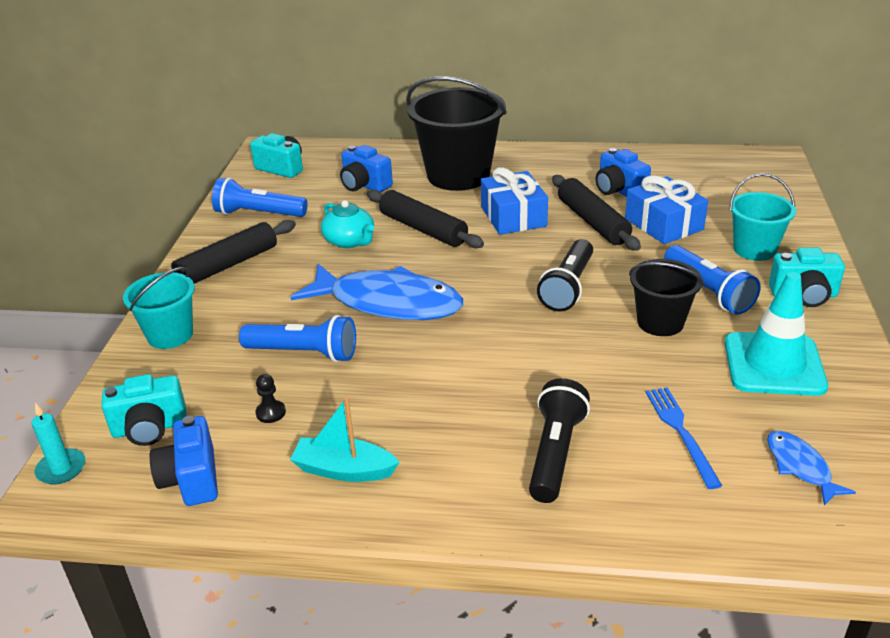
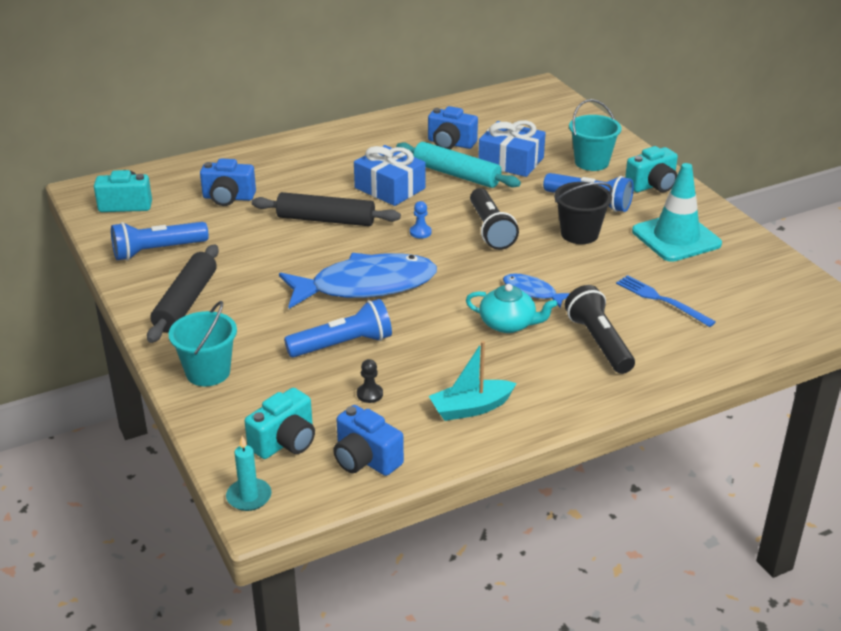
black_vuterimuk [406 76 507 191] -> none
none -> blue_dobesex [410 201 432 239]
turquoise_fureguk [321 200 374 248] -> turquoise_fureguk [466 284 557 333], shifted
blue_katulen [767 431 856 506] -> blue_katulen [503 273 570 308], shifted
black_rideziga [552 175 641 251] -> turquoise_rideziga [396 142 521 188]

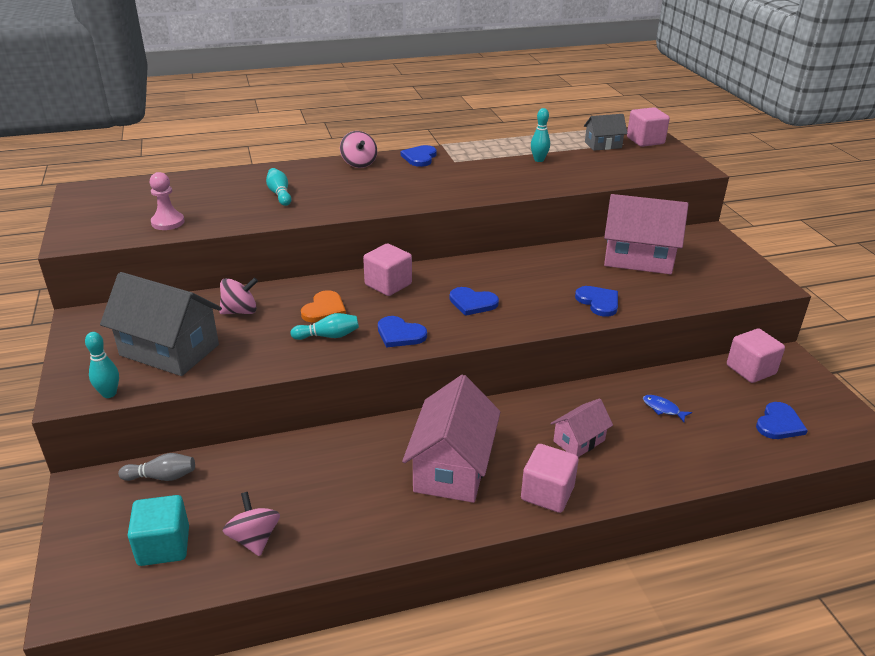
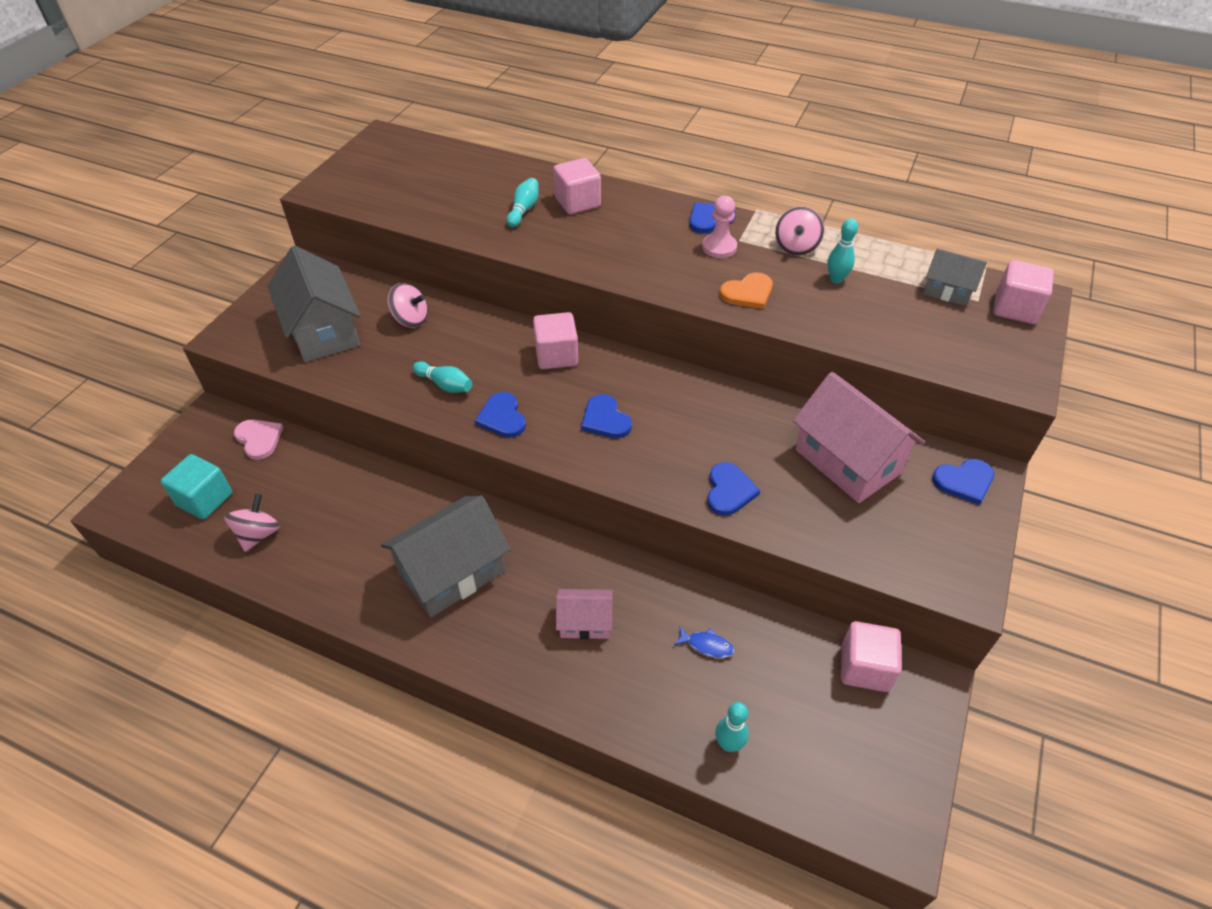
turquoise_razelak [85 332 119 398] -> turquoise_razelak [715 702 749 752], shifted
pink_dobesex [150 172 185 230] -> pink_dobesex [702 196 737 258], shifted
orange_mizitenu [301 290 346 323] -> orange_mizitenu [720 272 773 309], shifted
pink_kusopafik [340 131 377 168] -> pink_kusopafik [775 207 824 256], shifted
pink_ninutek [521 444 579 513] -> pink_ninutek [553 158 601 214], shifted
blue_mizitenu [756 402 808 439] -> blue_mizitenu [932 459 994 505], shifted
grey_razelak [118 453 195 481] -> pink_mizitenu [234 419 283 460]
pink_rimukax [402 375 500 503] -> grey_rimukax [381 495 511 617]
blue_katulen [643 395 692 422] -> blue_katulen [674 627 735 658], 120 degrees clockwise

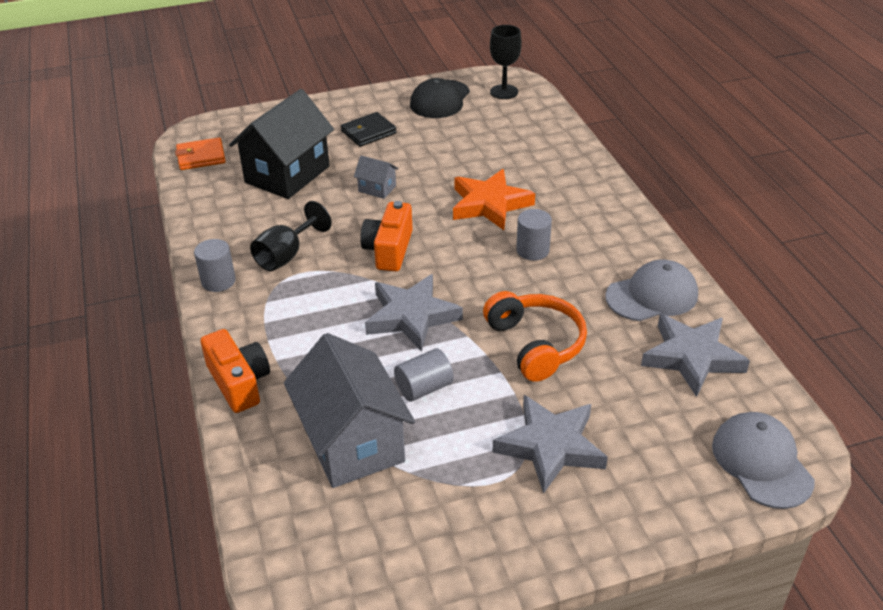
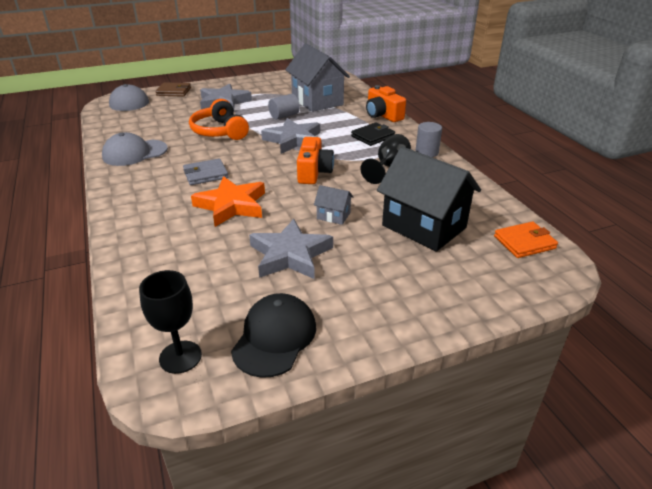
none -> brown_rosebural [156 82 191 97]
black_rosebural [341 112 397 147] -> black_rosebural [351 122 395 146], shifted
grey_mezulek [641 314 750 397] -> grey_mezulek [249 219 333 279], shifted
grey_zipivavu [516 209 552 261] -> grey_rosebural [183 158 228 185]
black_rimukax [229 89 334 199] -> black_rimukax [377 146 481 252], 75 degrees counterclockwise

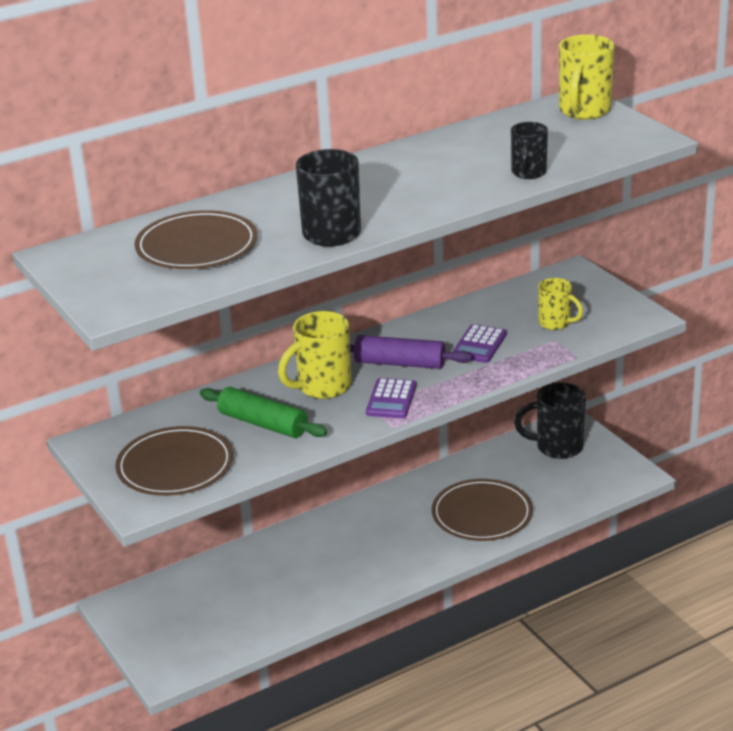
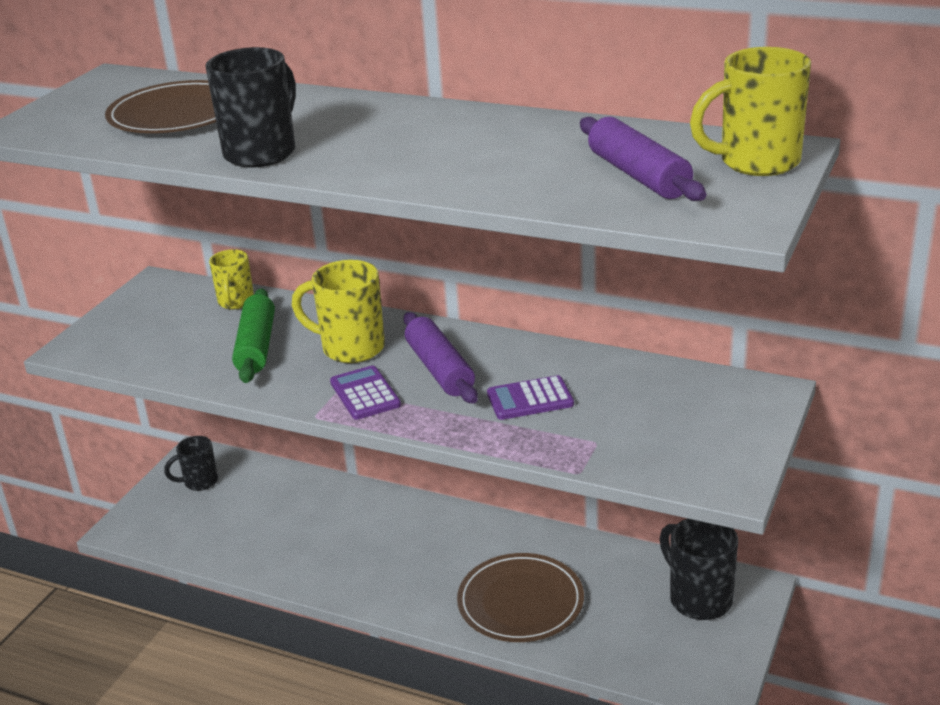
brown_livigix [115 426 233 496] -> none
none -> purple_rideziga [580 117 706 201]
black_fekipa [511 122 548 179] -> black_fekipa [164 436 218 491], shifted
yellow_fekipa [538 278 583 330] -> yellow_fekipa [209 250 254 310], shifted
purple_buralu [366 378 416 418] -> purple_buralu [330 365 401 420], 90 degrees clockwise

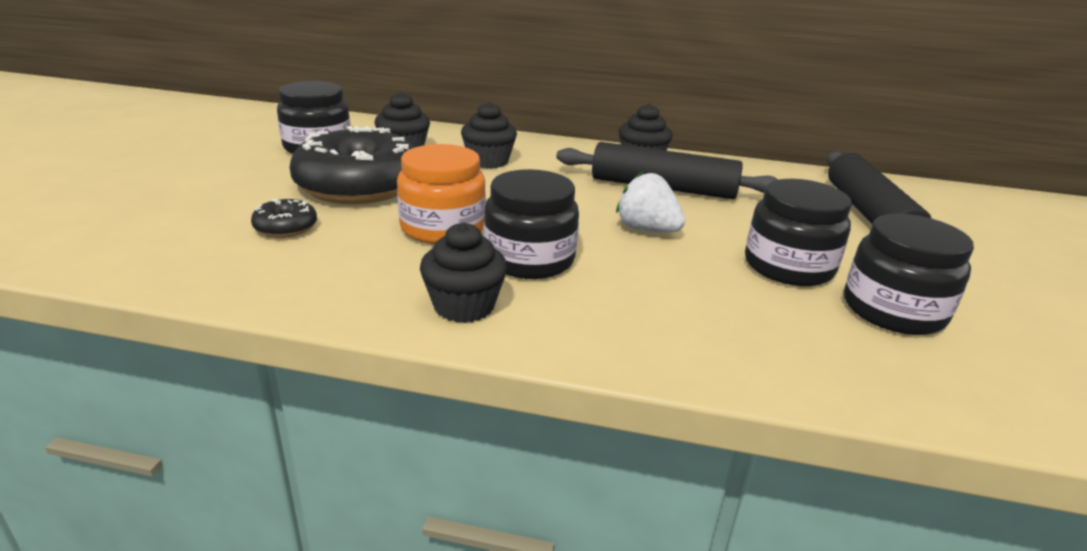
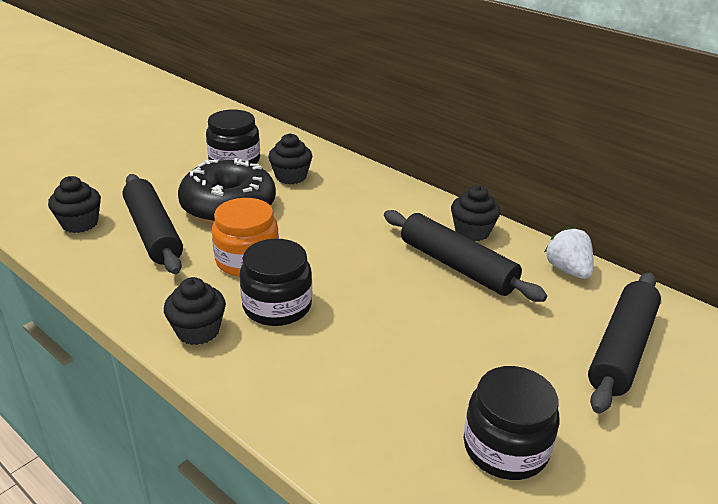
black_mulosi [745 179 852 286] -> none
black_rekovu [461 102 517 169] -> black_rekovu [48 176 101 233], shifted
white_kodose [616 171 685 232] -> white_kodose [545 227 594 279], shifted
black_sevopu [251 199 317 238] -> black_rideziga [123 174 183 274]

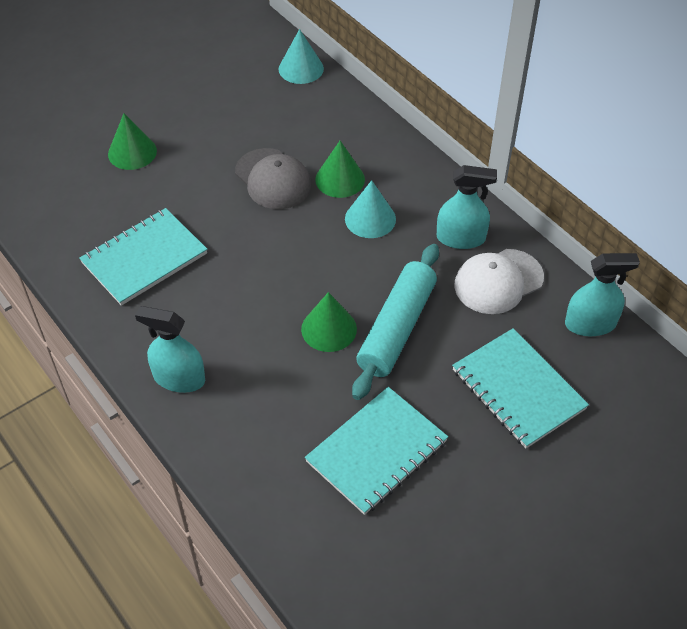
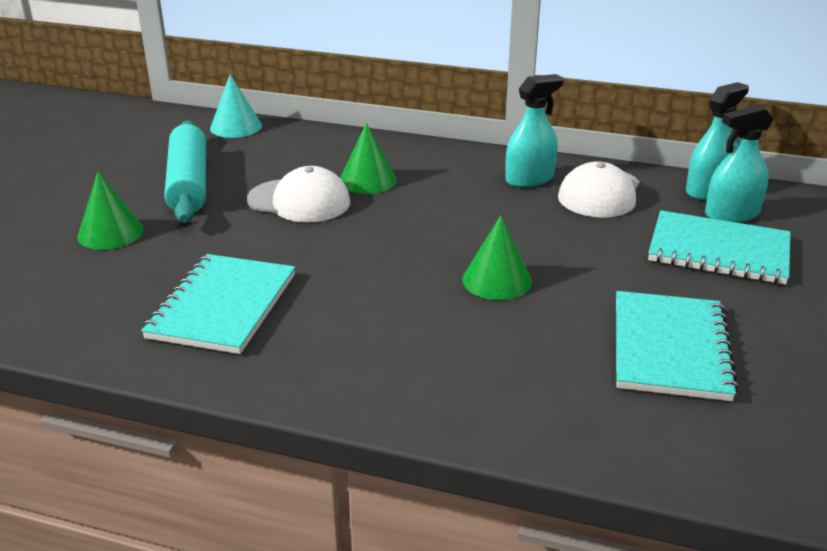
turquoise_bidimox [345 180 396 238] -> none
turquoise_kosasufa [135 306 205 393] -> turquoise_kosasufa [705 105 774 223], shifted
turquoise_rideziga [352 244 439 400] -> turquoise_rideziga [165 121 206 223], shifted
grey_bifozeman [235 148 311 209] -> white_bifozeman [247 166 350 223]

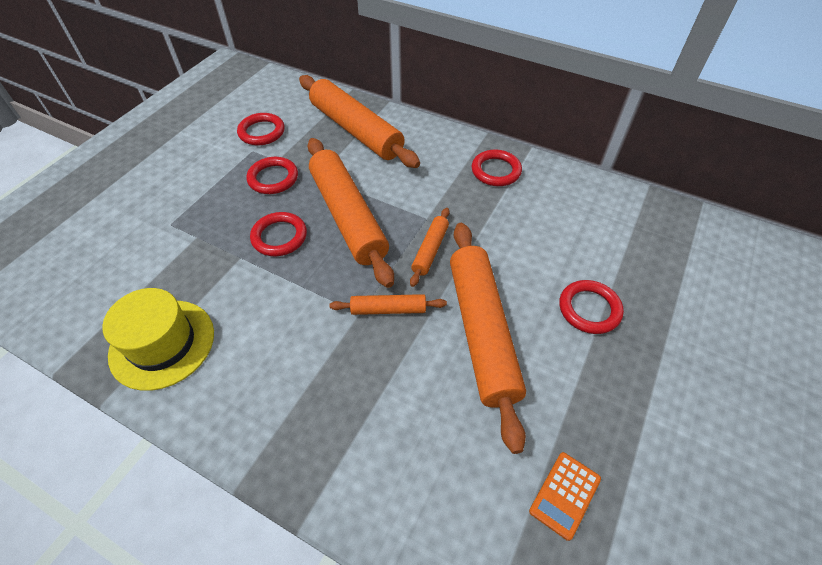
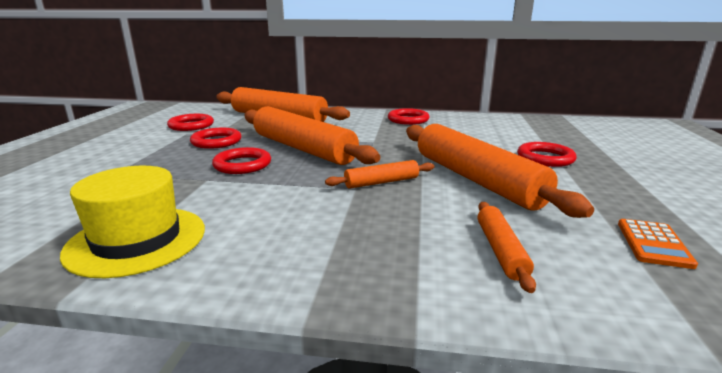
orange_rideziga [410 208 450 287] -> orange_rideziga [478 202 536 293], shifted

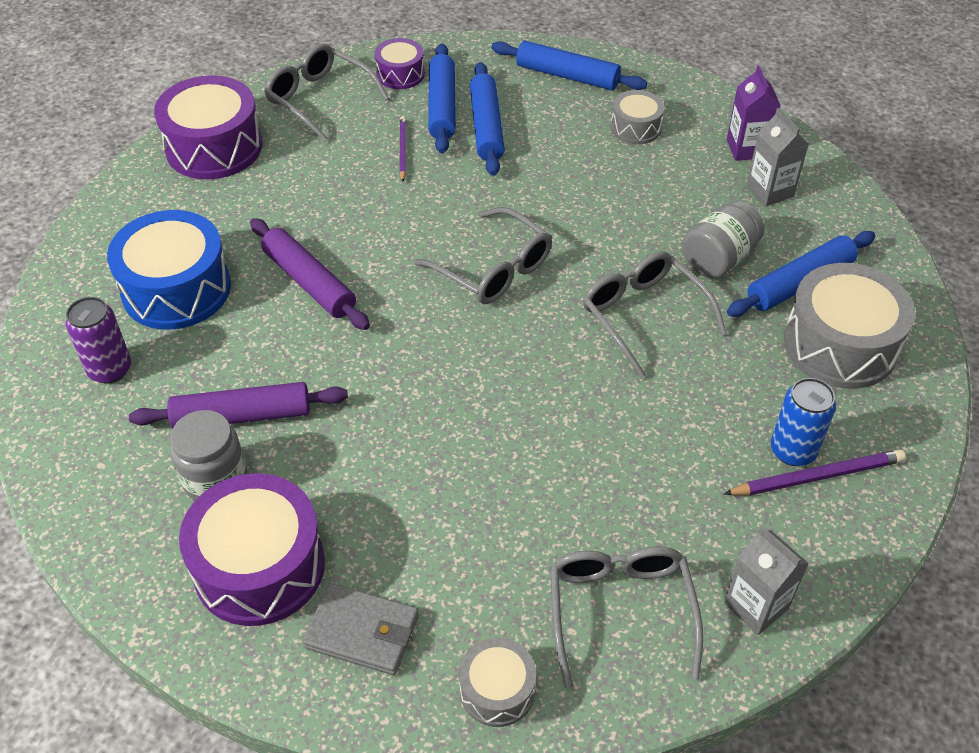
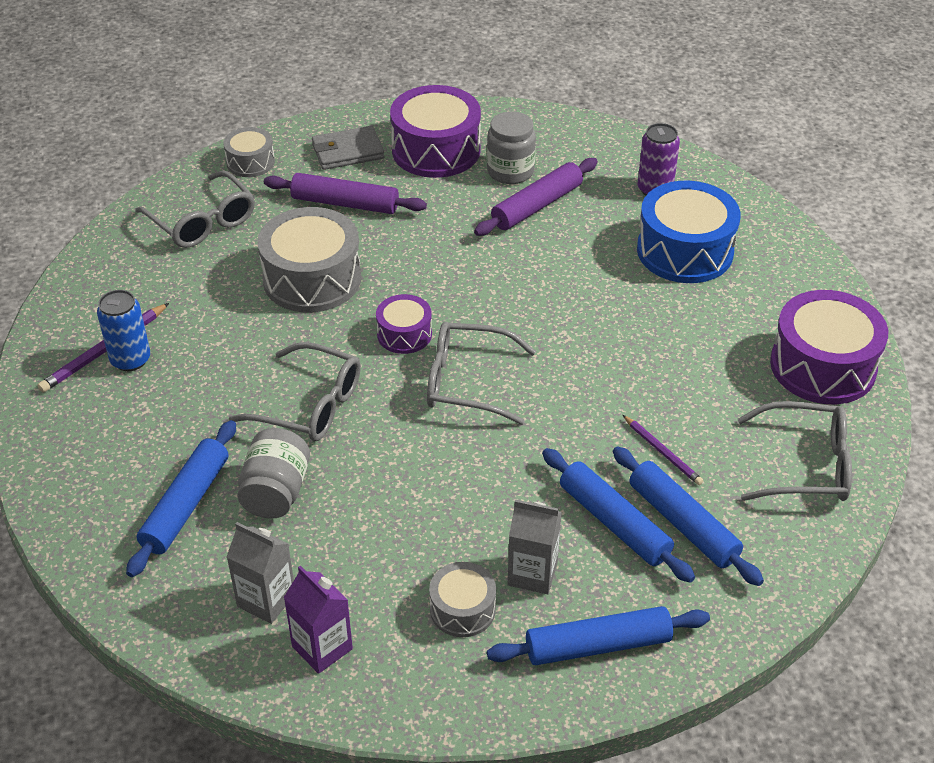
purple_rideziga [250 218 370 330] -> purple_rideziga [264 173 427 214], shifted
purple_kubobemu [374 38 425 89] -> purple_kubobemu [376 294 432 354], shifted
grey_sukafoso [724 526 809 635] -> grey_sukafoso [508 499 562 594], shifted
grey_kubobemu [784 263 915 389] -> grey_kubobemu [257 207 361 312], shifted

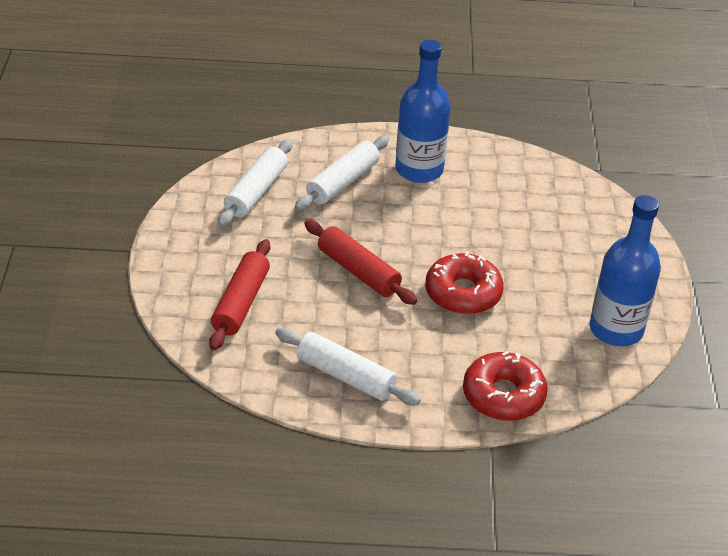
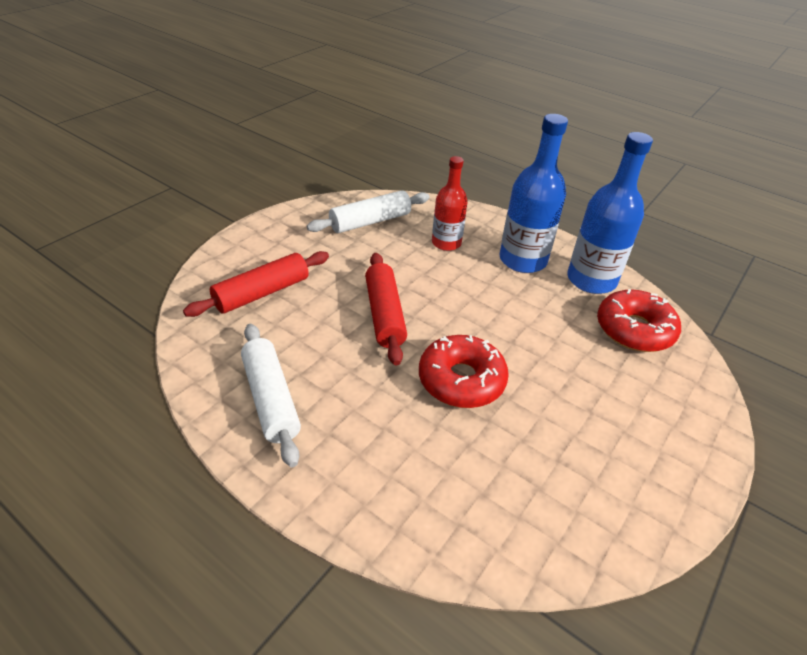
red_sevopu [463 351 548 421] -> red_sevopu [597 289 681 352], shifted
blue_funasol [590 195 661 346] -> blue_funasol [567 132 653 294], shifted
white_rideziga [295 136 389 211] -> red_funasol [432 156 468 251]

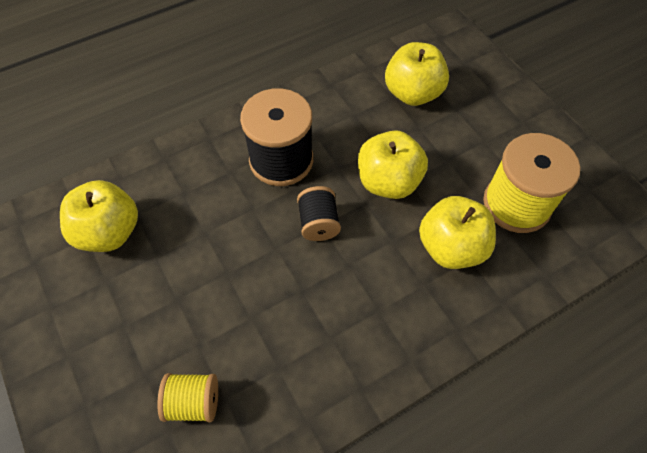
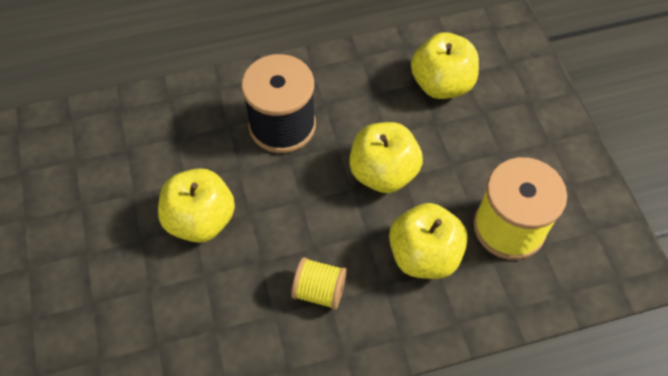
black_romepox [297 186 341 241] -> none
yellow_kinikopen [60 180 138 252] -> yellow_kinikopen [158 168 235 243], shifted
yellow_romepox [157 373 218 422] -> yellow_romepox [291 257 347 310], shifted

